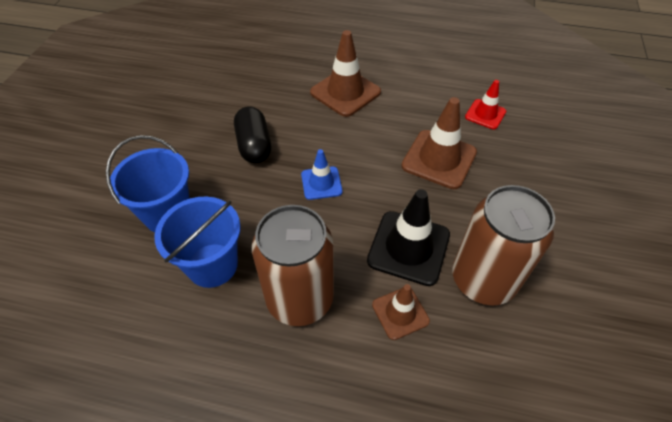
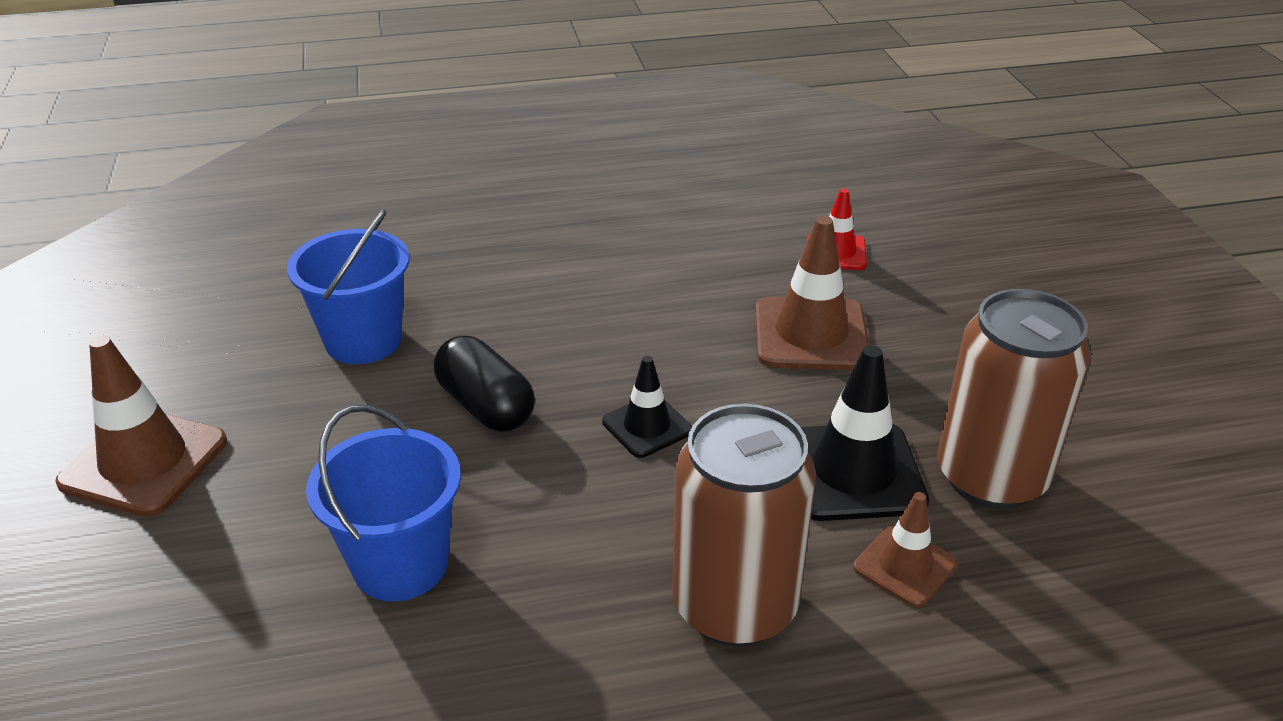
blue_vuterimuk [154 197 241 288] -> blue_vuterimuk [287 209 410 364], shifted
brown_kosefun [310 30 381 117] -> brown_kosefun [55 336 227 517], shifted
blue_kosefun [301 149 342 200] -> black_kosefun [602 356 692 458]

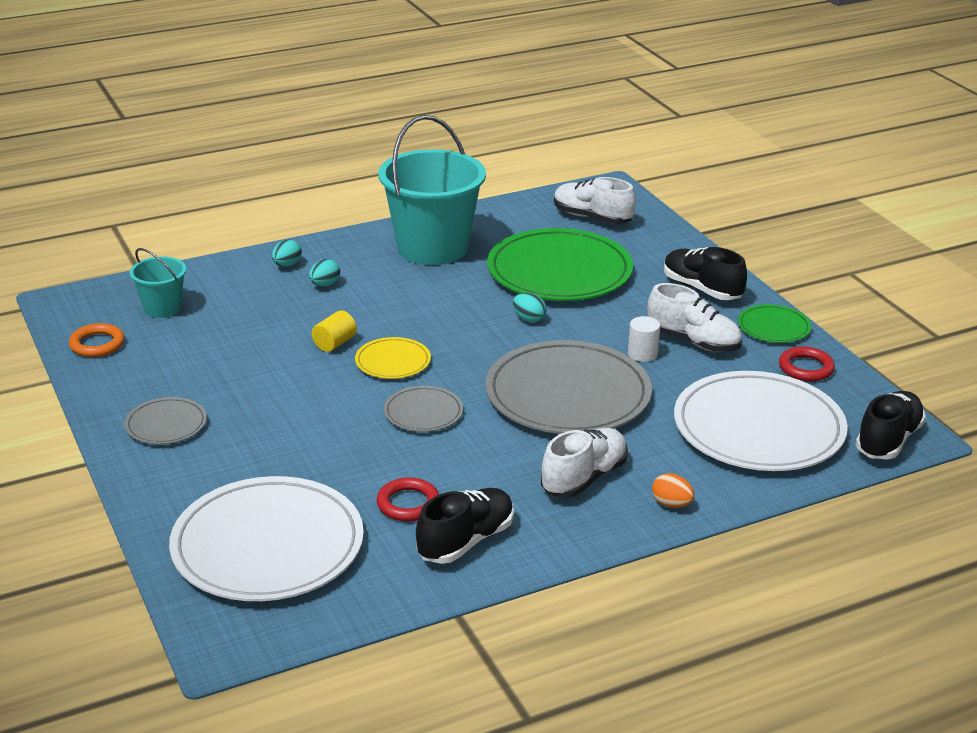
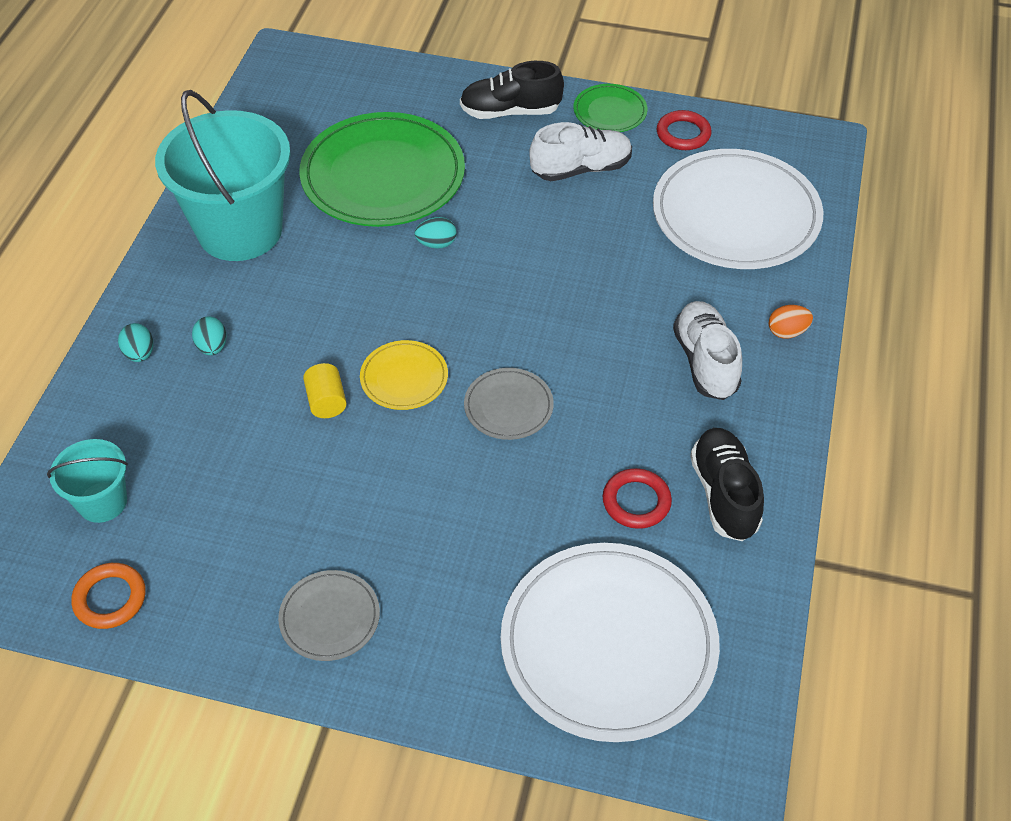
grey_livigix [485 340 652 434] -> none
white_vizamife [554 177 636 224] -> none
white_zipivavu [628 316 660 362] -> none
black_vizamife [855 391 926 460] -> none

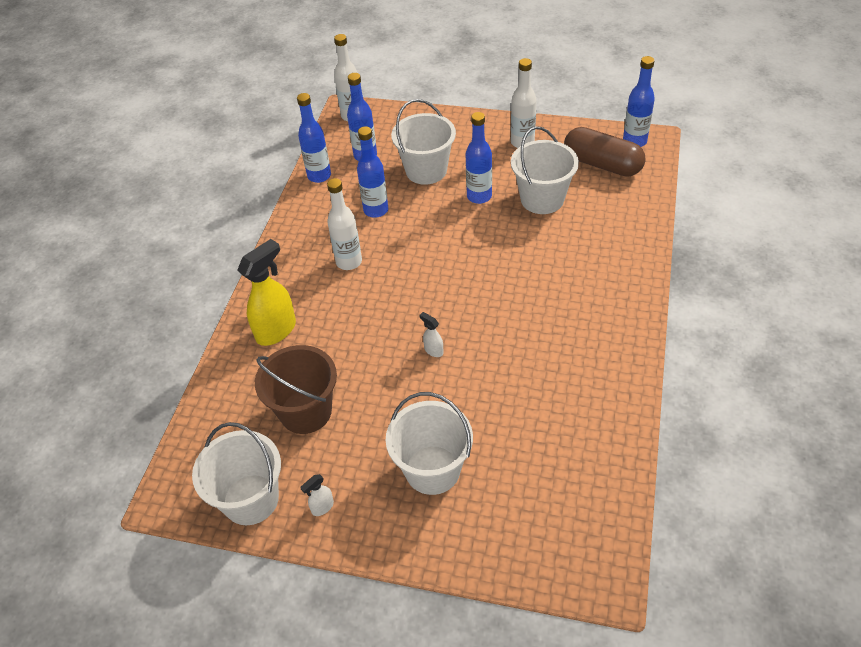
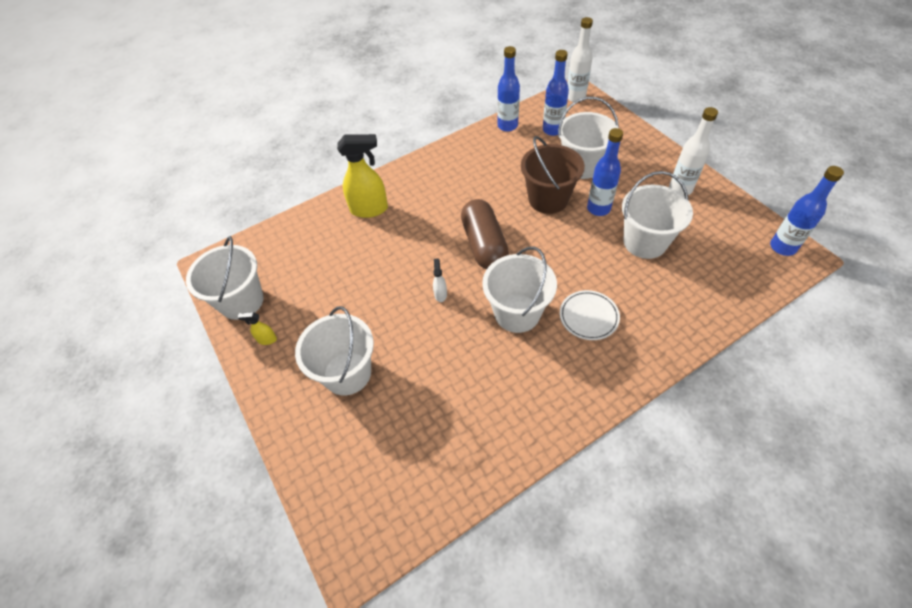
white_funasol [327 178 362 270] -> none
blue_funasol [357 126 388 218] -> none
none -> white_vuterimuk [482 247 557 333]
none -> white_livigix [560 290 620 340]
brown_vuterimuk [255 345 337 434] -> brown_vuterimuk [521 136 585 214], shifted
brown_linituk [564 127 645 177] -> brown_linituk [461 199 509 269], shifted
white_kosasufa [300 474 334 516] -> yellow_kosasufa [238 312 277 345]

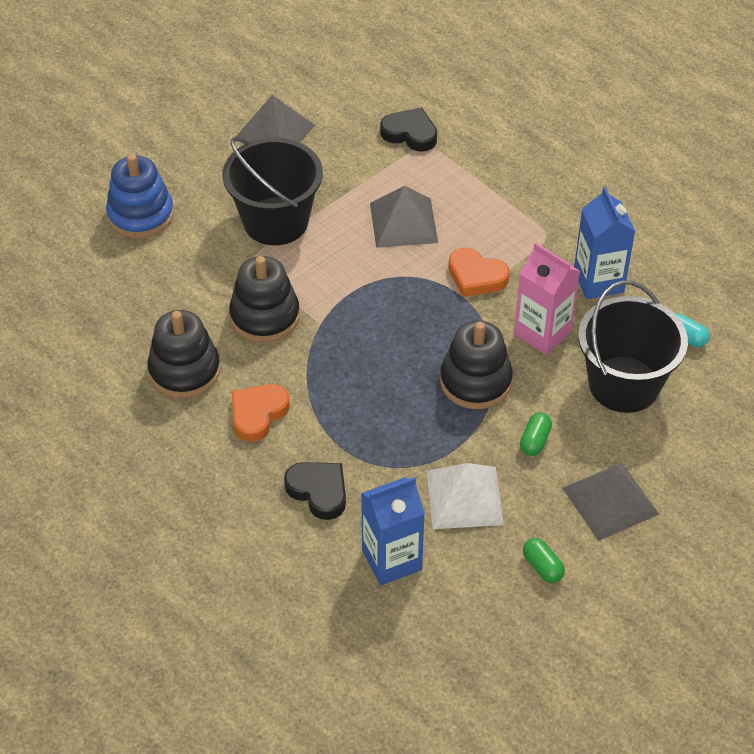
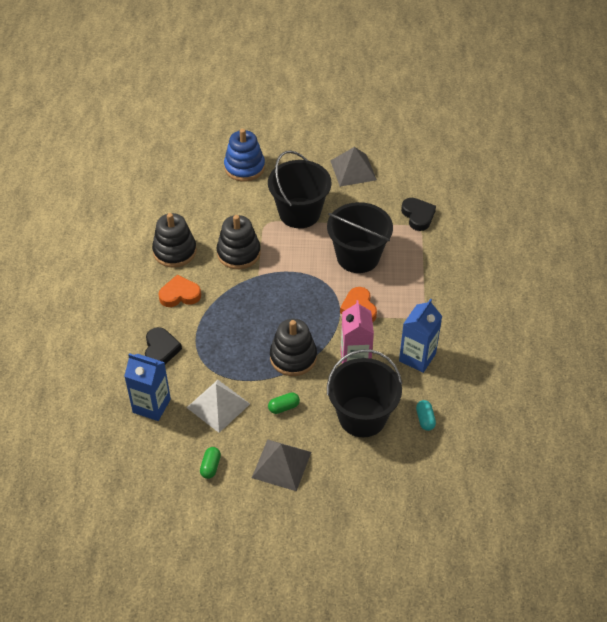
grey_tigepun [370 186 438 248] -> black_vuterimuk [327 202 393 273]

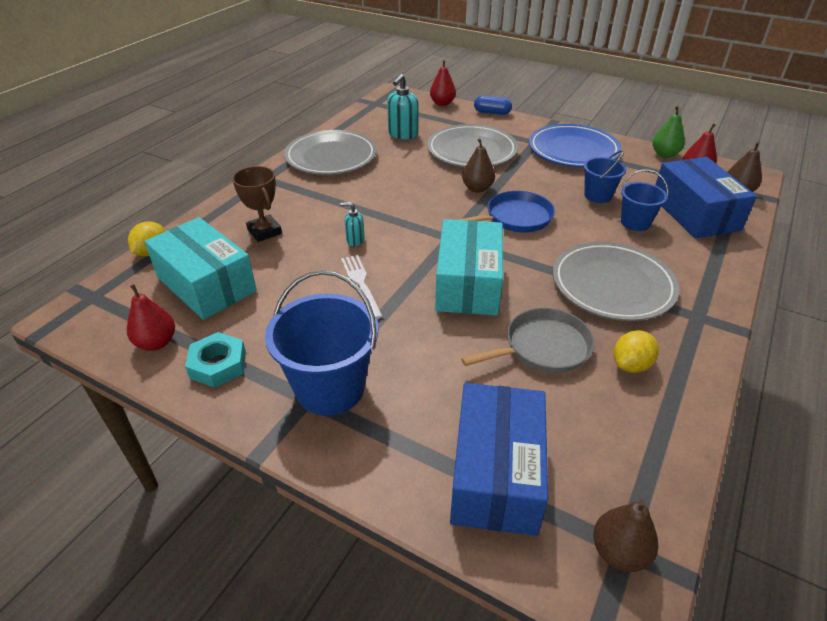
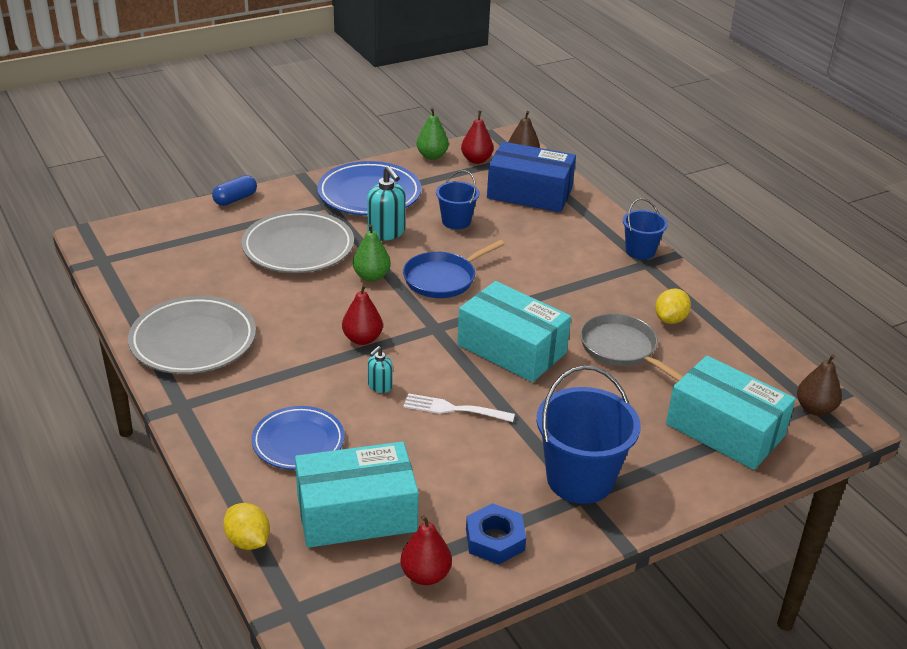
grey_livigix [553 242 679 321] -> none
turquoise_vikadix [387 74 419 139] -> turquoise_vikadix [367 166 406 241], shifted
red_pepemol [430 60 456 106] -> red_pepemol [342 284 383 345], shifted
blue_vuterimuk [620 170 669 231] -> blue_vuterimuk [623 198 668 260], shifted
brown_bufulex [232 166 282 242] -> blue_livigix [252 406 344 470]
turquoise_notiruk [185 332 246 388] -> blue_notiruk [466 503 526 564]
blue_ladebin [450 383 548 536] -> turquoise_ladebin [666 356 796 470]
brown_pepemol [462 138 495 193] -> green_pepemol [353 224 391 282]
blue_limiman [458 191 555 232] -> blue_limiman [403 240 505 298], 135 degrees counterclockwise
grey_limiman [461 308 595 373] -> grey_limiman [580 314 684 381], 45 degrees counterclockwise
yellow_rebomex [613 330 659 373] -> yellow_rebomex [655 289 691 324], 45 degrees clockwise

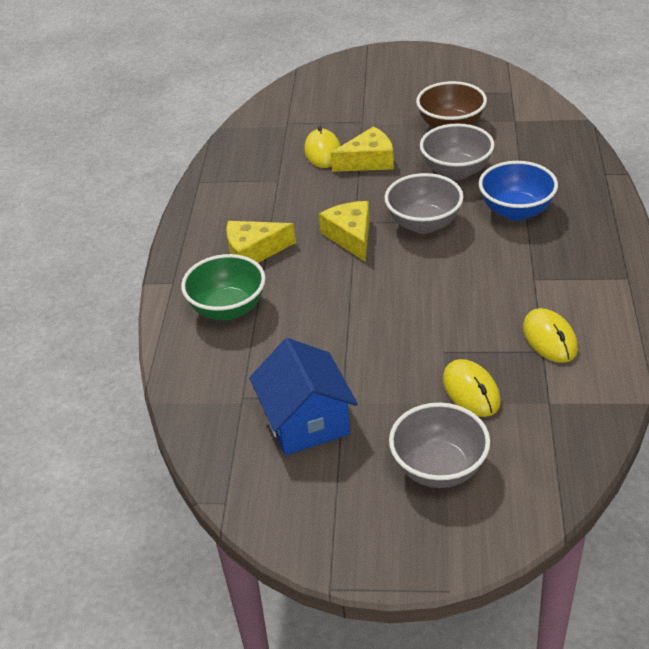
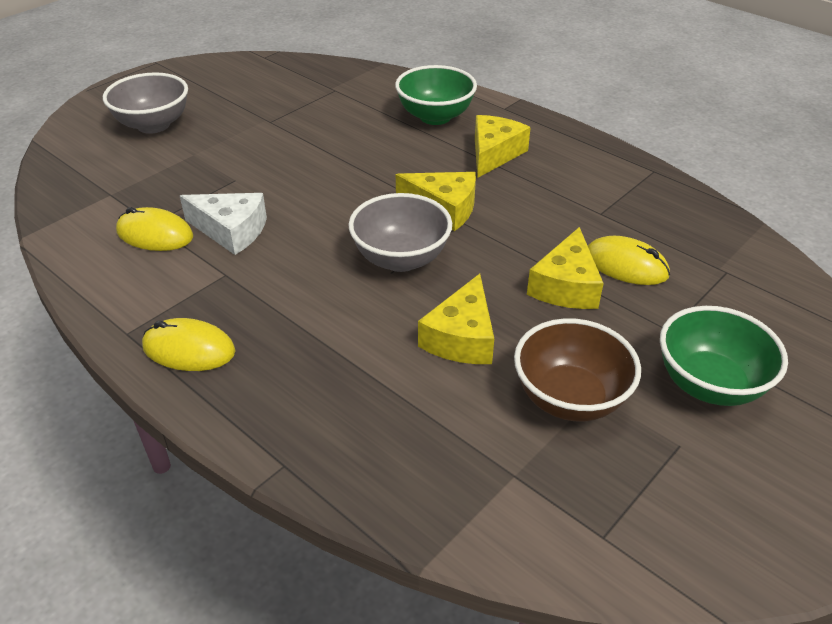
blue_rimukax [249 338 358 456] -> none
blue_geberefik [479 161 558 221] -> none
none -> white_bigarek [180 193 267 255]
none -> green_geberefik [660 306 788 406]
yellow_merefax [443 359 501 417] -> yellow_merefax [142 318 236 371], shifted
grey_geberefik [420 123 494 180] -> yellow_bigarek [418 274 494 364]

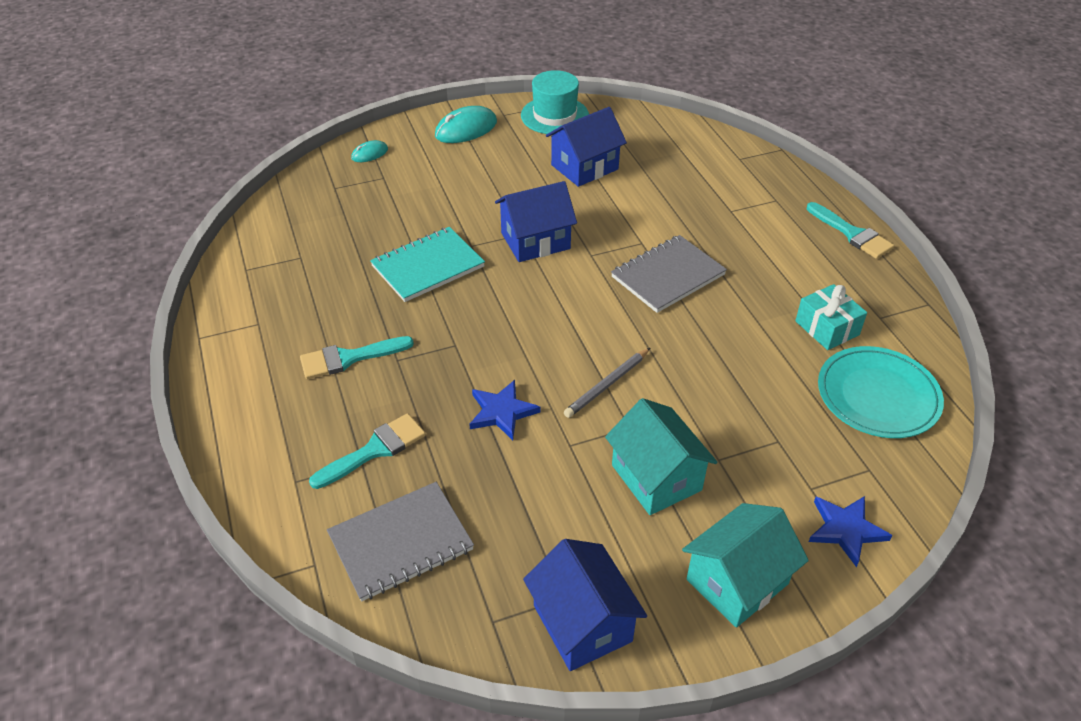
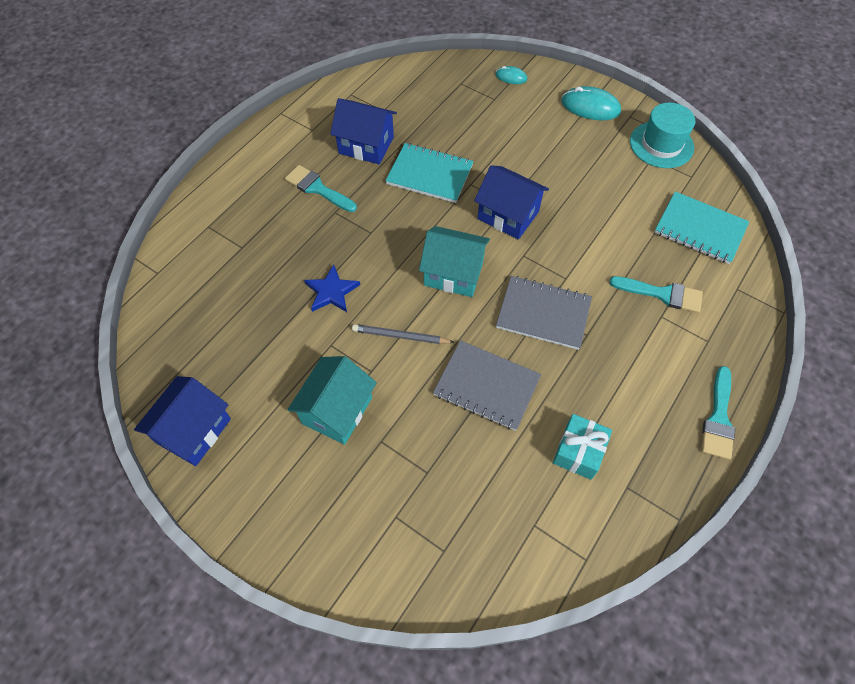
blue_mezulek [809 496 893 567] -> none
turquoise_livigix [818 346 944 438] -> none
none -> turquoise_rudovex [654 192 749 264]
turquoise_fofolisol [309 413 426 489] -> turquoise_fofolisol [609 276 703 313], shifted
grey_rudovex [327 482 474 602] -> grey_rudovex [433 340 541 431], shifted
blue_rimukax [546 107 627 187] -> blue_rimukax [330 98 397 164], shifted
turquoise_rimukax [682 503 809 627] -> turquoise_rimukax [419 226 490 297], shifted

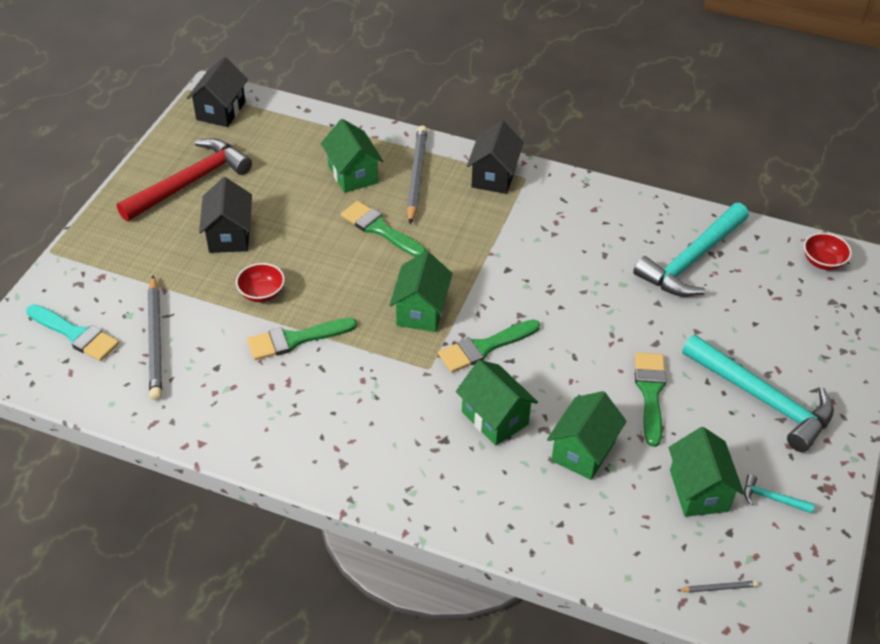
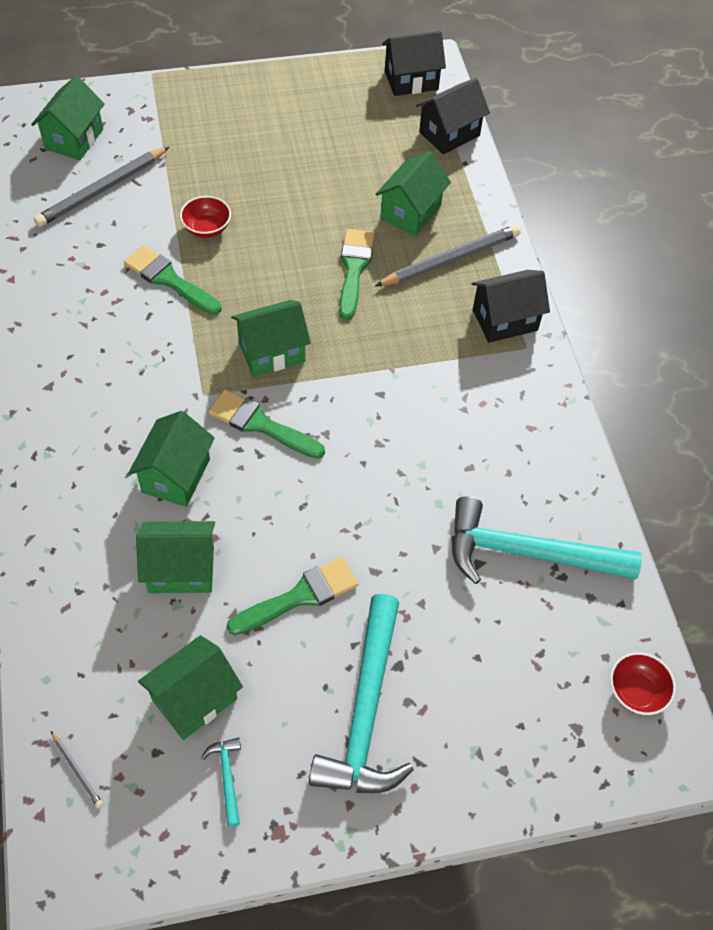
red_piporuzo [117 138 252 221] -> none
black_rimukax [199 177 252 253] -> black_rimukax [416 78 490 154], shifted
turquoise_fofolisol [26 304 119 361] -> green_rimukax [31 76 105 160]

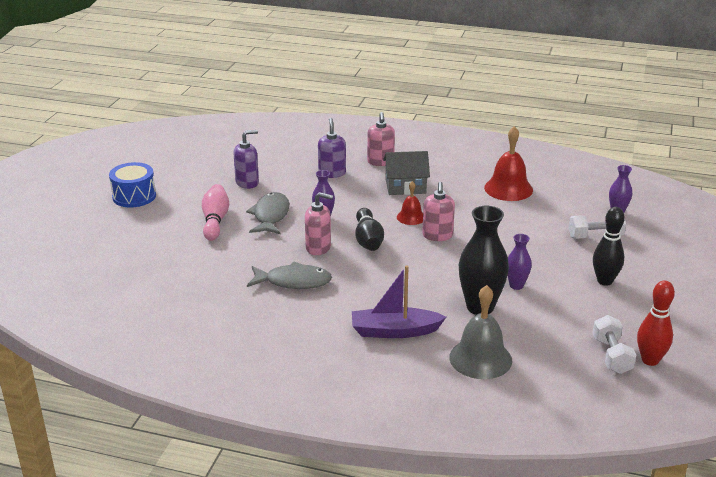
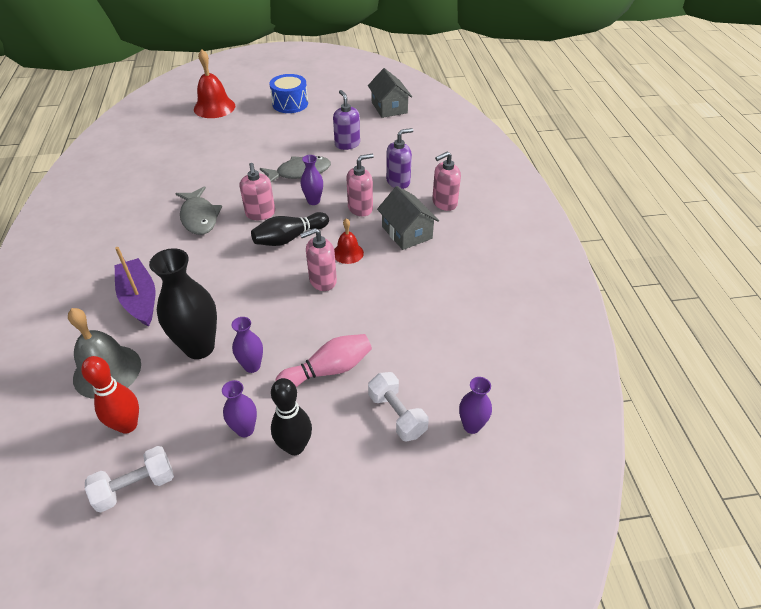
none -> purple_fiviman [222 380 257 437]
none -> pink_vikadix [346 154 374 216]
none -> grey_rimukax [368 68 412 118]
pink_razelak [202 184 229 241] -> pink_razelak [275 334 372 387], shifted
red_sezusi [484 126 533 201] -> red_sezusi [194 49 235 118], shifted
red_razelak [637 280 675 366] -> red_razelak [81 356 139 434], shifted
purple_vikadix [233 130 259 189] -> purple_vikadix [333 90 360 150], 150 degrees counterclockwise

